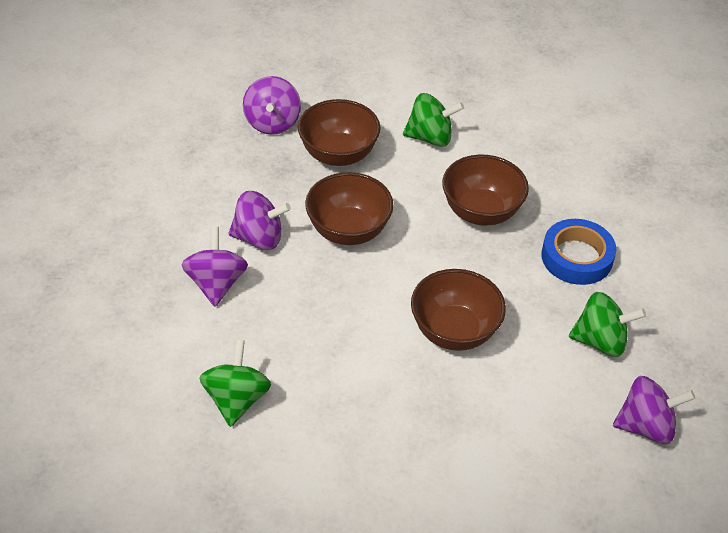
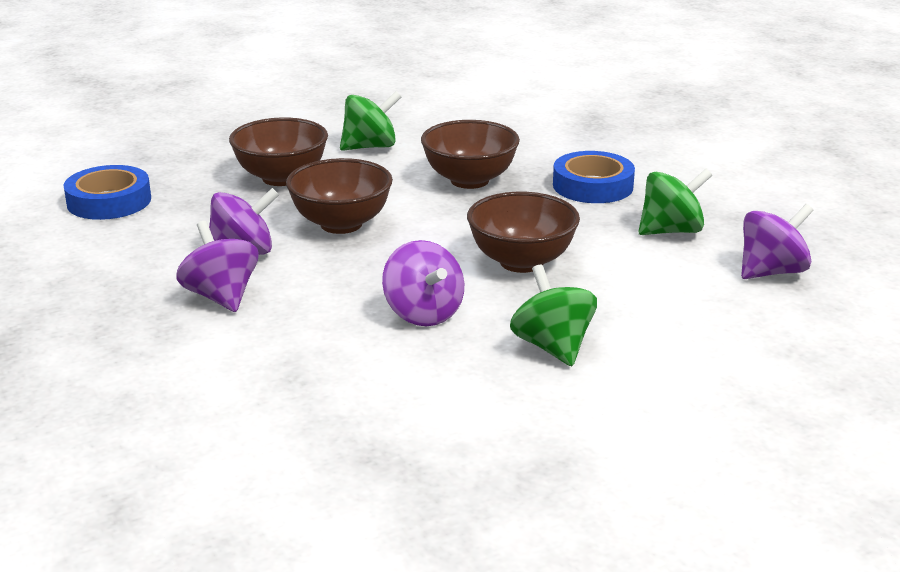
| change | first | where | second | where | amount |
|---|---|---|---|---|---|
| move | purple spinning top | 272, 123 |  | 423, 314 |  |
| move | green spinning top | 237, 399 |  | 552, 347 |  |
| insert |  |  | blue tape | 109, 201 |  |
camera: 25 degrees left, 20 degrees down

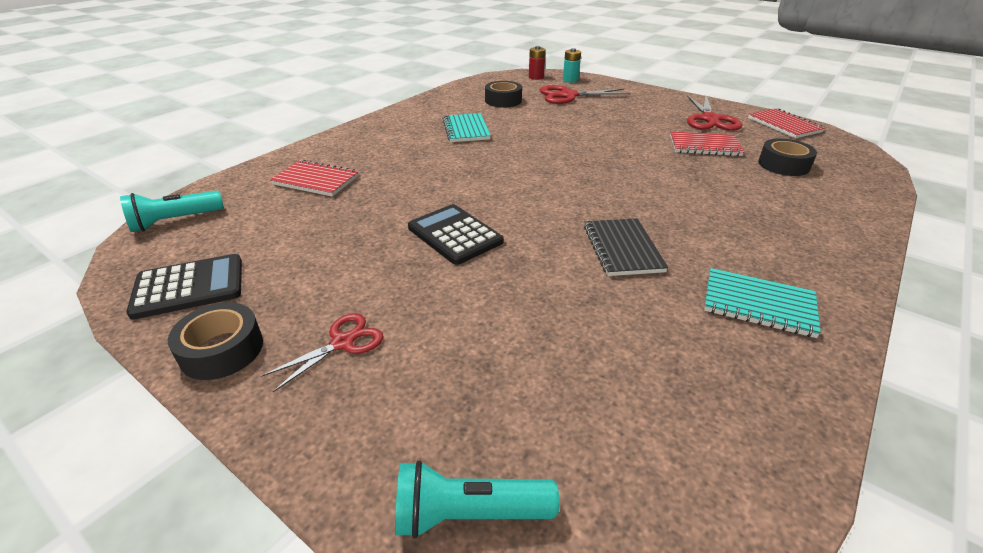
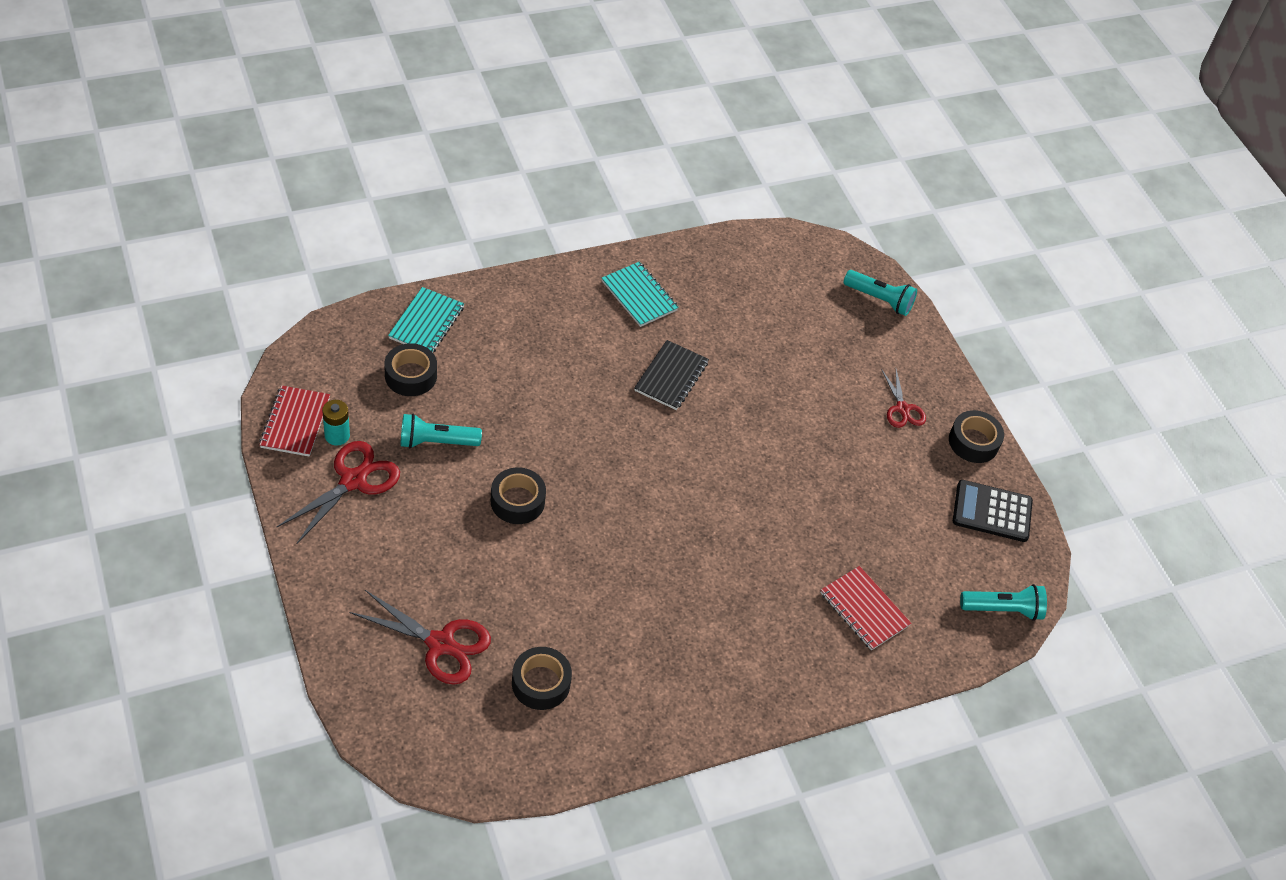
| change | first | where | second | where | amount |
|---|---|---|---|---|---|
| delete | red battery | 536, 77 |  |  |  |
| move | turquoise battery | 570, 80 |  | 337, 436 |  |
| move | turquoise notebook | 466, 129 |  | 426, 323 |  |
| replace | red notebook | 704, 146 | turquoise flashlight | 436, 442 |  |
| delete | black calculator | 455, 235 |  |  |  |
| rotate | red scissors | 342, 343 |  | 902, 408 | 90 degrees counterclockwise |
| insert |  |  | black tape | 517, 501 |  |
camera: 155 degrees left, 15 degrees up

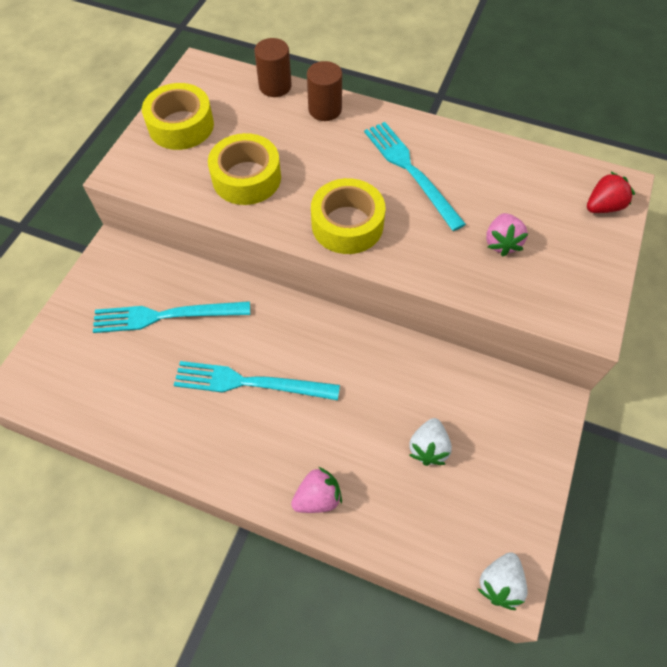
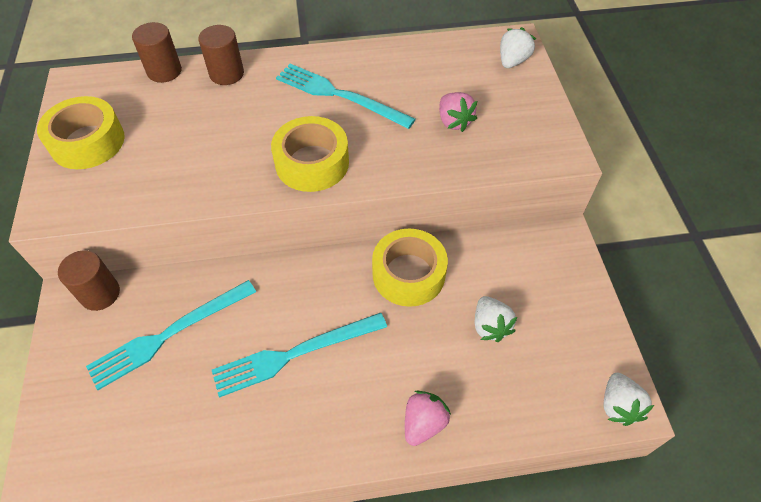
| change | first | where | second | where | amount |
|---|---|---|---|---|---|
| move | yellow tape | 246, 178 |  | 408, 274 |  |
| recolor | red strawberry | 602, 206 | white strawberry | 512, 61 |  |
| insert |  |  | brown cylinder | 100, 294 |  |
camera: 30 degrees left, 5 degrees down

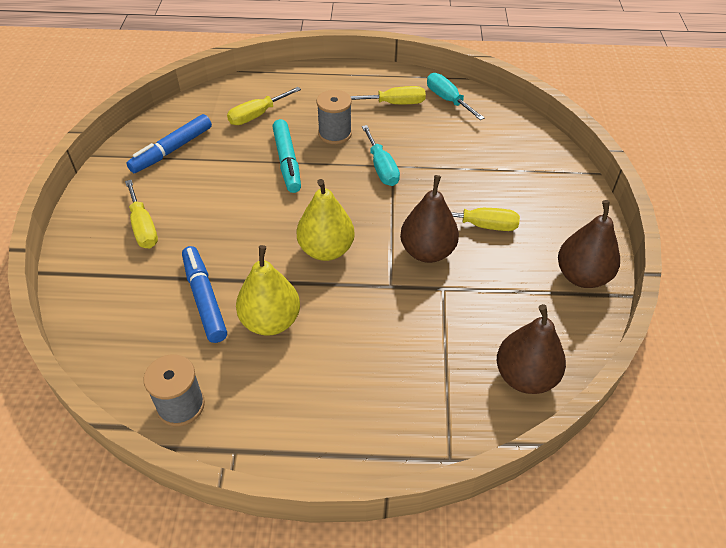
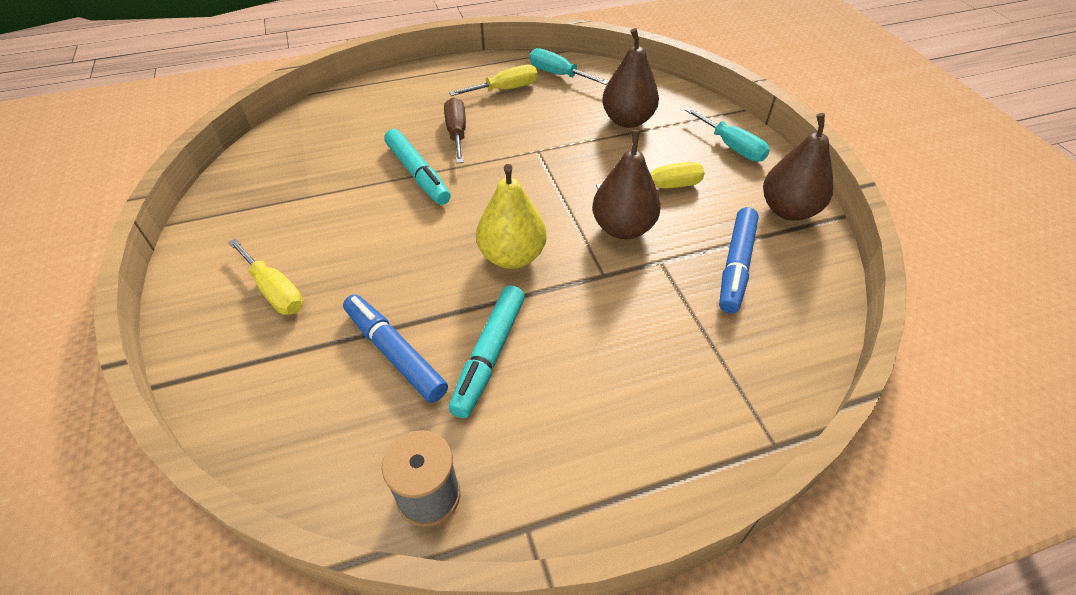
| change | first | where | second | where | amount |
|---|---|---|---|---|---|
| delete | yellow screwdriver | 257, 115 |  |  |  |
| replace | grey spool | 335, 134 | brown screwdriver | 457, 133 |  |
| move | blue marker | 172, 150 |  | 736, 265 |  |
| move | turquoise screwdriver | 381, 168 |  | 732, 147 |  |
| replace | yellow pear | 270, 321 | turquoise marker | 489, 355 |  |
| move | brown pear | 525, 376 |  | 627, 120 |  |
camera: 20 degrees left, 0 degrees up

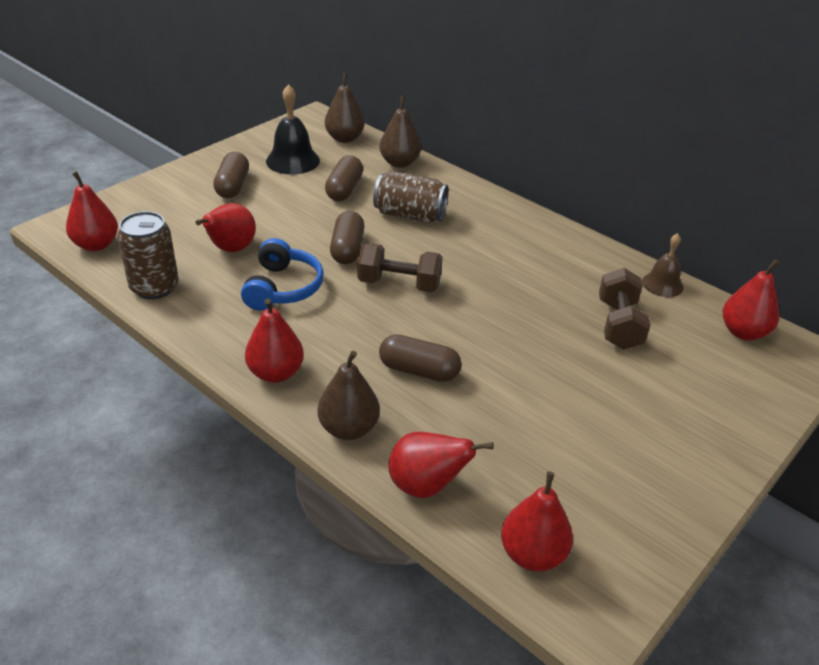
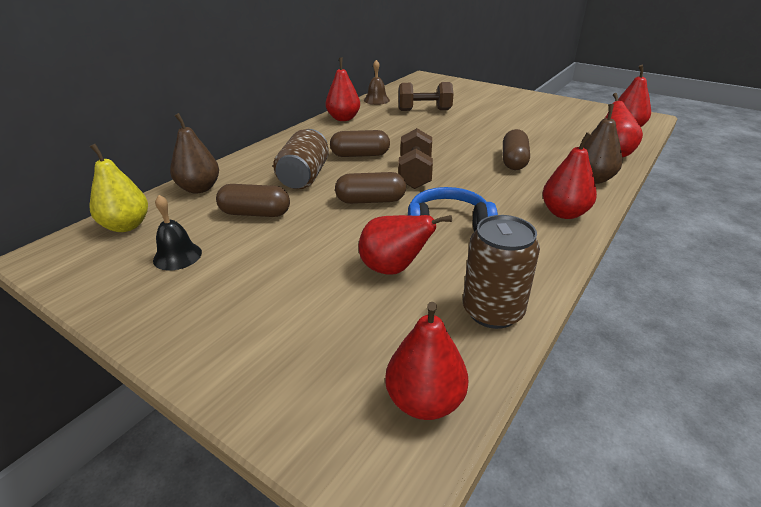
| change | first | where | second | where | amount |
|---|---|---|---|---|---|
| recolor | brown pear | 344, 138 | yellow pear | 126, 226 |  |
| resize | black bell | 293, 160 |  | 177, 256 | x0.64 |
| move | brown capsule | 232, 186 |  | 360, 155 |  |
| move | red pear | 743, 332 |  | 343, 118 |  |
camera: 95 degrees left, 5 degrees down

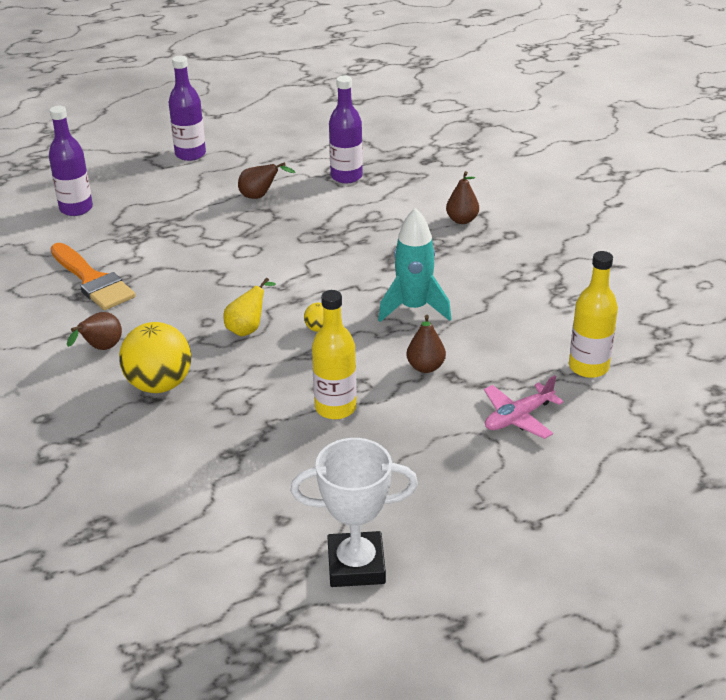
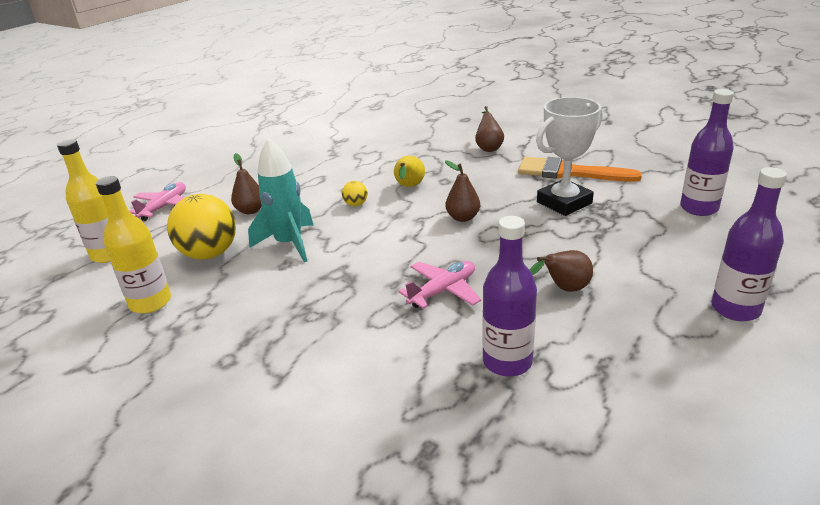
| change | first | where | second | where | amount |
|---|---|---|---|---|---|
| move | brown pear | 462, 220 |  | 463, 218 |  |
| move | yellow bottle | 335, 408 |  | 150, 302 |  |
| move | yellow ball | 159, 385 |  | 209, 254 |  |
| move | white trophy | 356, 565 |  | 564, 203 |  |
| insert |  |  | pink plane | 443, 291 |  |
camera: 150 degrees right, 5 degrees down

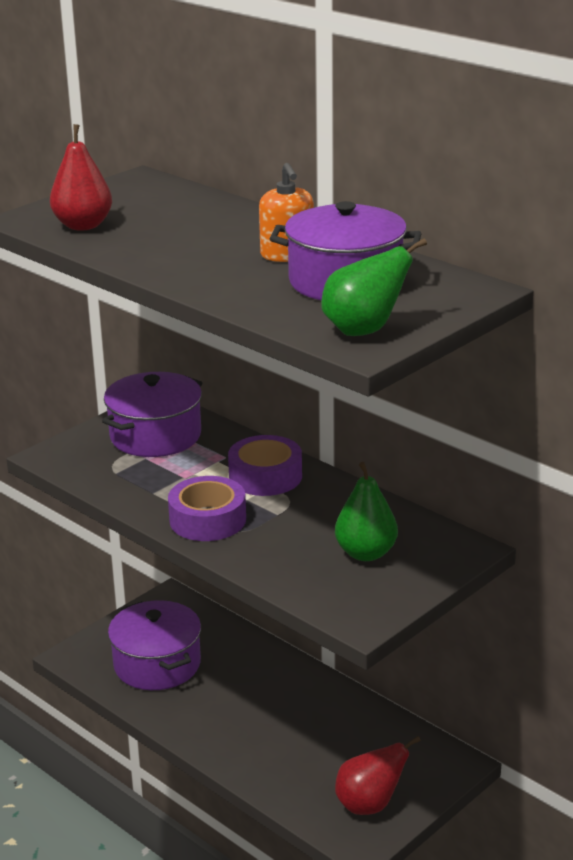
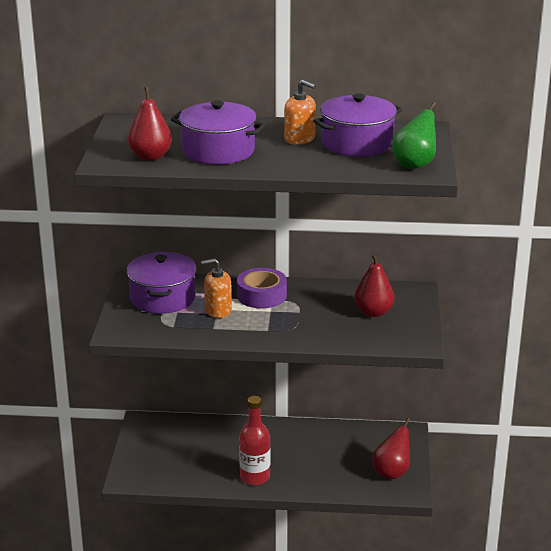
| change | first | where | second | where | amount |
|---|---|---|---|---|---|
| recolor | green pear | 366, 553 | red pear | 373, 312 |  |
| delete | purple tape | 207, 520 |  |  |  |
| move | purple pot | 157, 664 |  | 218, 151 |  |
| insert |  |  | orange soap dispenser | 218, 310 |  |
| insert |  |  | red bottle | 255, 477 |  |
camera: 40 degrees left, 0 degrees up

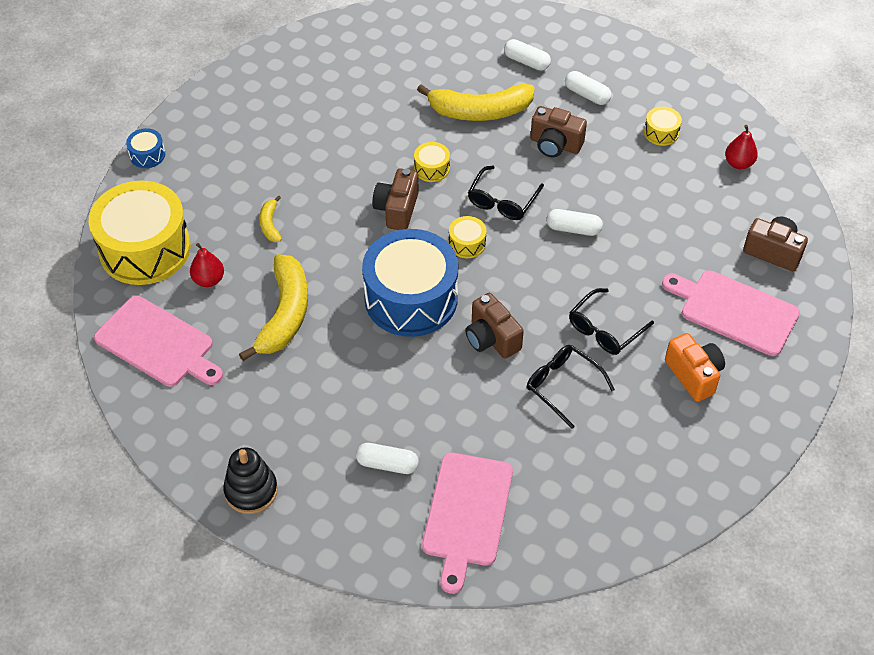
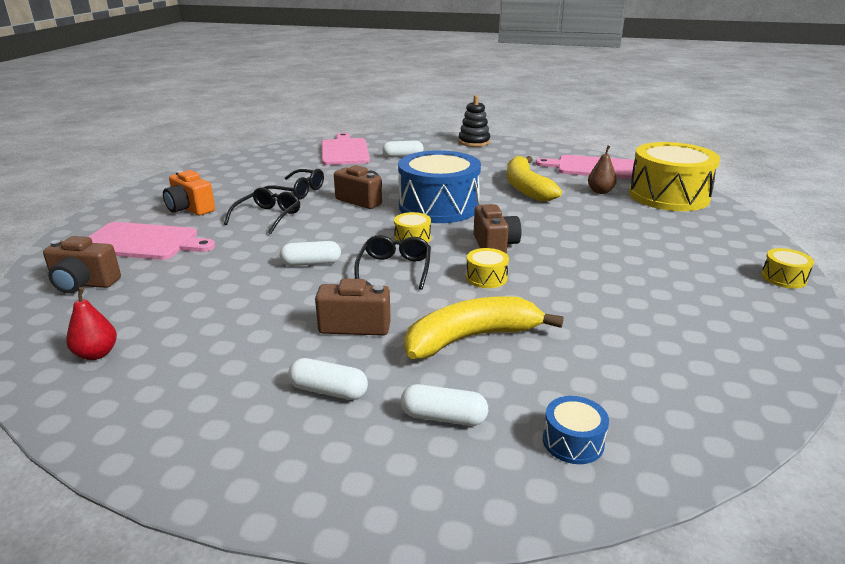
| change | first | where | second | where | amount |
|---|---|---|---|---|---|
| move | yellow drum | 661, 132 |  | 783, 278 |  |
| move | blue drum | 147, 155 |  | 573, 442 |  |
| delete | yellow banana | 270, 224 |  |  |  |
| recolor | red pear | 209, 280 | brown pear | 600, 191 |  |
camera: 160 degrees right, 25 degrees down

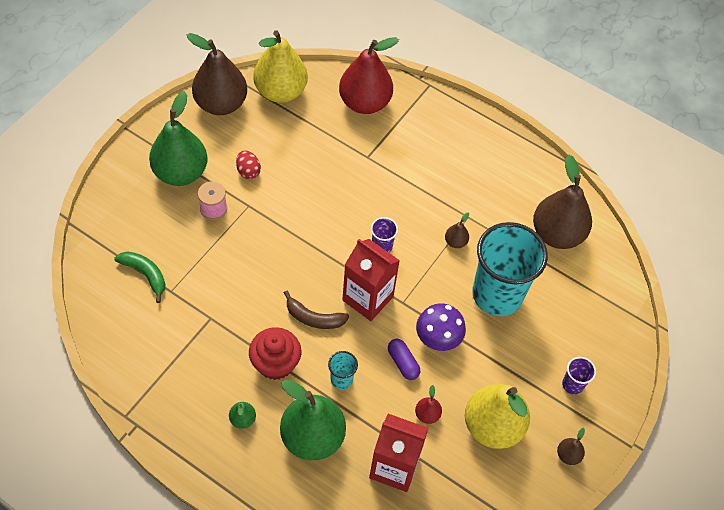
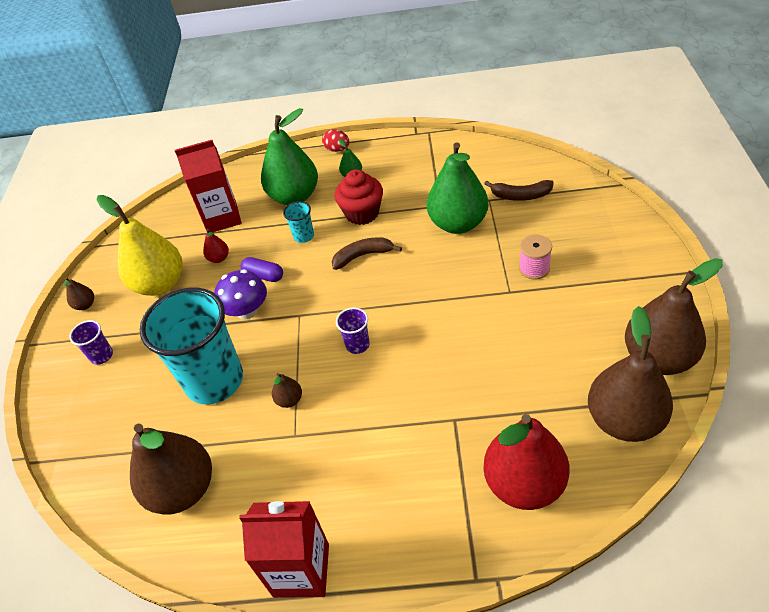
| change | first | where | second | where | amount |
|---|---|---|---|---|---|
| recolor | yellow pear | 281, 91 | brown pear | 624, 420 |  |
| move | green pear | 180, 172 |  | 458, 223 |  |
| move | red egg | 248, 171 |  | 337, 149 |  |
| move | red carton | 368, 298 |  | 301, 570 |  |
| recolor | green banana | 145, 274 | brown banana | 521, 195 |  |
camera: 155 degrees right, 10 degrees down

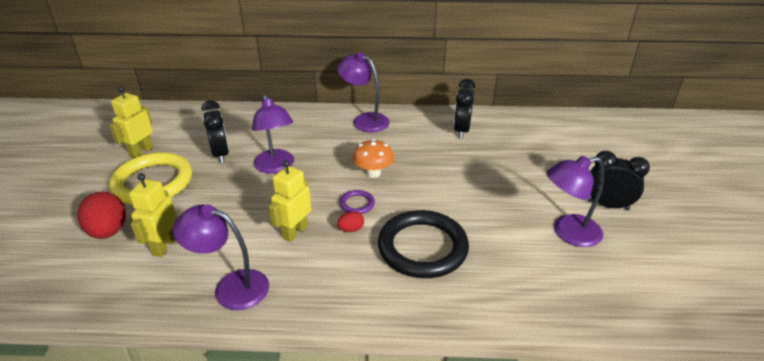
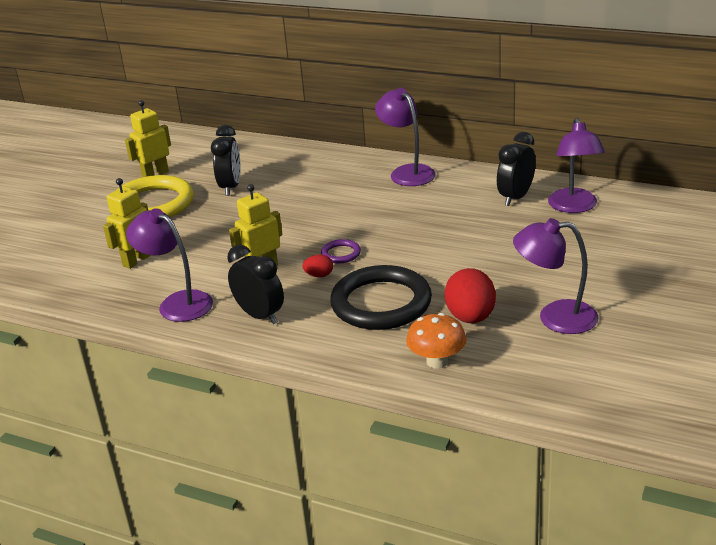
| change | first | where | second | where | amount |
|---|---|---|---|---|---|
| move | purple lamp | 276, 167 |  | 574, 207 |  |
| move | orange mushroom | 373, 173 |  | 437, 362 |  |
| move | black clock | 607, 205 |  | 260, 316 |  |
| move | red egg | 108, 231 |  | 470, 317 |  |
camera: 25 degrees right, 5 degrees down

